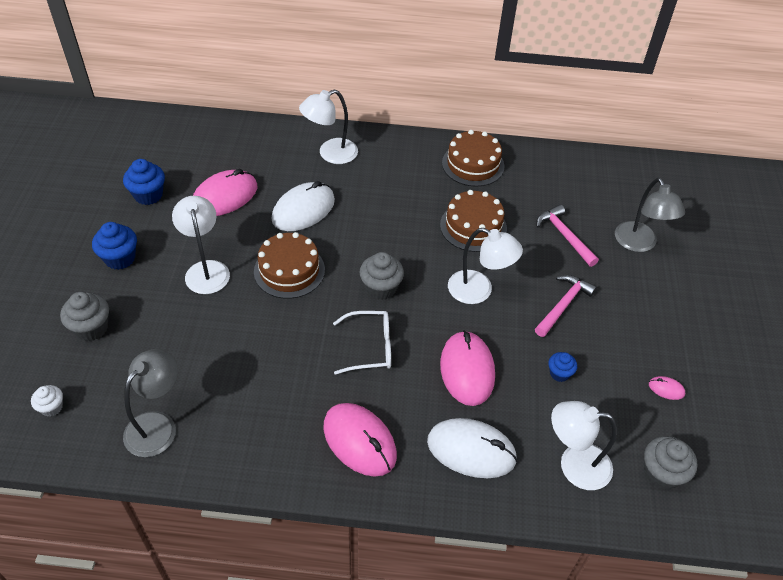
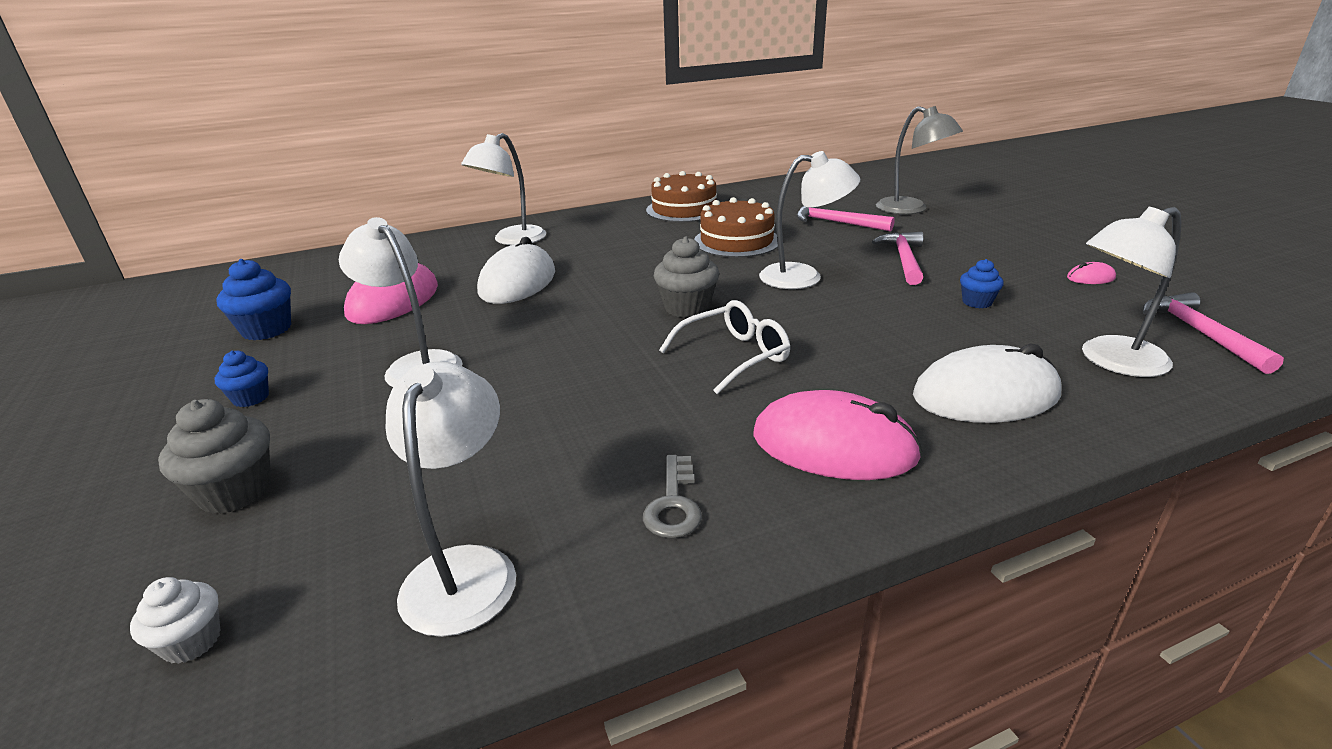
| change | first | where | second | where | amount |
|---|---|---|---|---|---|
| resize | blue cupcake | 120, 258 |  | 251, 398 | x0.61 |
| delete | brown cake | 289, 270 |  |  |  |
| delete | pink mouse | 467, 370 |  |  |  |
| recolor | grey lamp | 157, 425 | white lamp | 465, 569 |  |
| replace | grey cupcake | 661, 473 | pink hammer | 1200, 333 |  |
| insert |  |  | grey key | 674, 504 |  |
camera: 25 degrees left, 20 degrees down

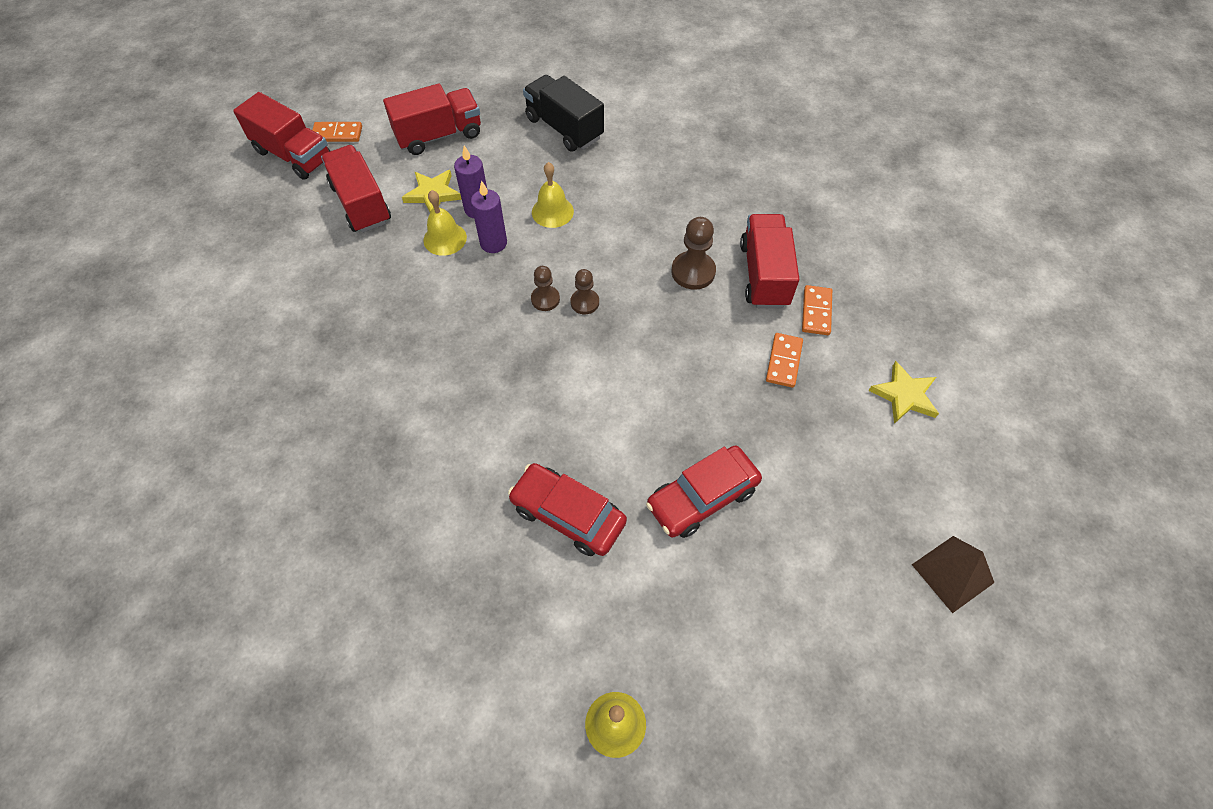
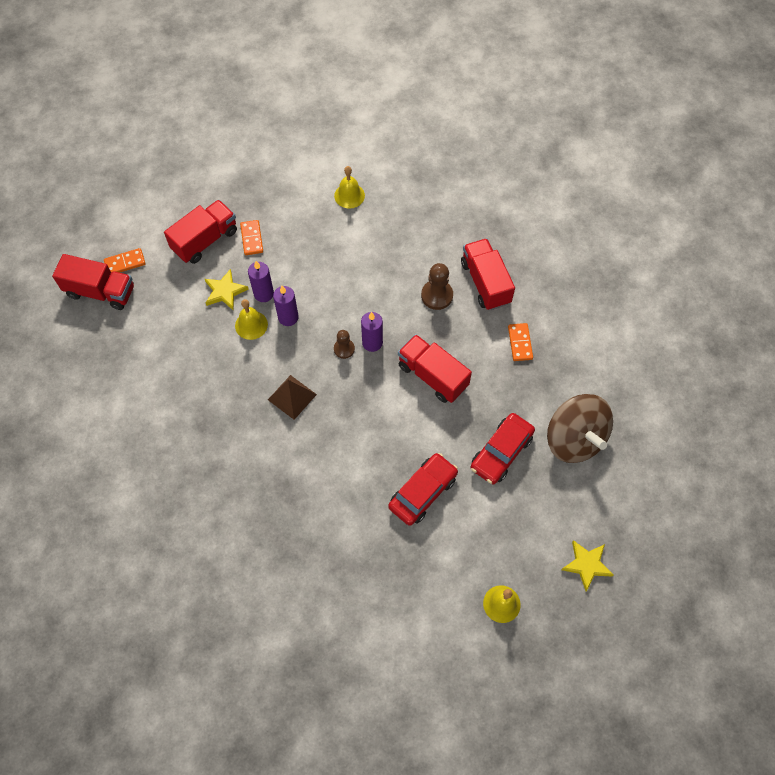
| change | first | where | second | where | amount |
|---|---|---|---|---|---|
| delete | black truck | 564, 128 |  |  |  |
| move | red truck | 361, 203 |  | 432, 376 |  |
| move | yellow bell | 552, 211 |  | 349, 195 |  |
| replace | brown pawn | 585, 302 | purple candle | 372, 343 |  |
| move | orange domino | 816, 312 |  | 252, 238 |  |
| move | yellow star | 904, 395 |  | 586, 565 |  |
| rotate | red car | 568, 514 |  | 423, 492 | 120 degrees clockwise |
| move | brown pyramid | 952, 573 |  | 292, 397 |  |
| insert |  |  | brown spinning top | 574, 439 |  |
camera: 20 degrees left, 5 degrees up

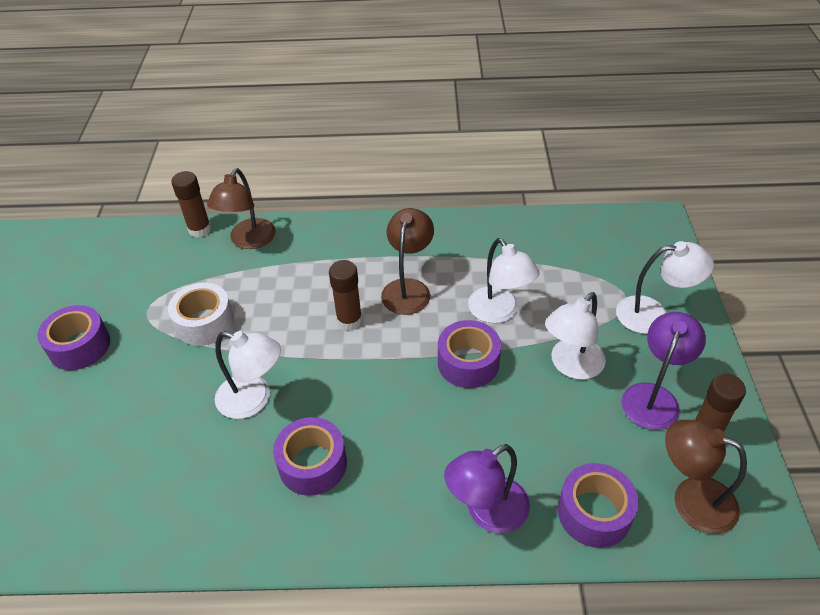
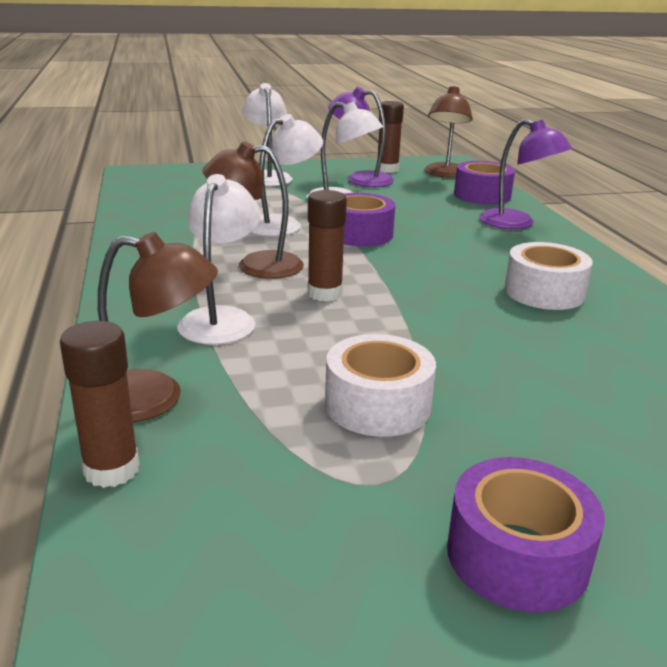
| change | first | where | second | where | amount |
|---|---|---|---|---|---|
| move | white lamp | 253, 400 |  | 221, 318 |  |
| recolor | purple tape | 312, 464 | white tape | 544, 292 |  |
camera: 105 degrees left, 20 degrees down

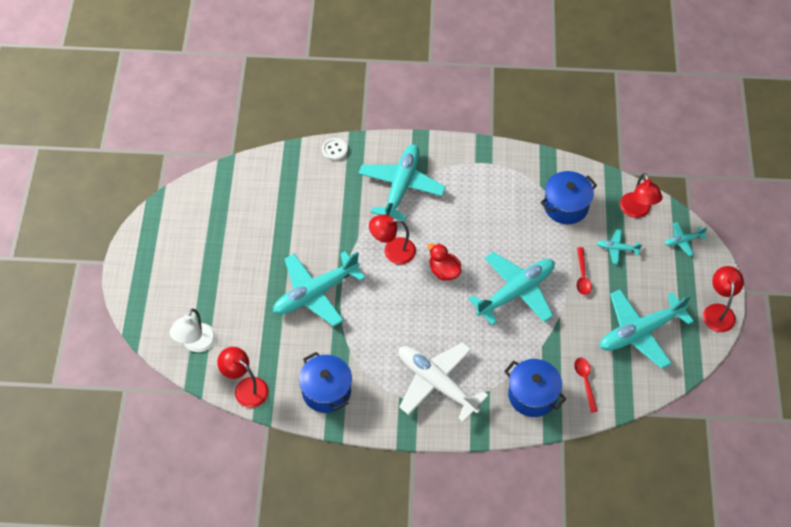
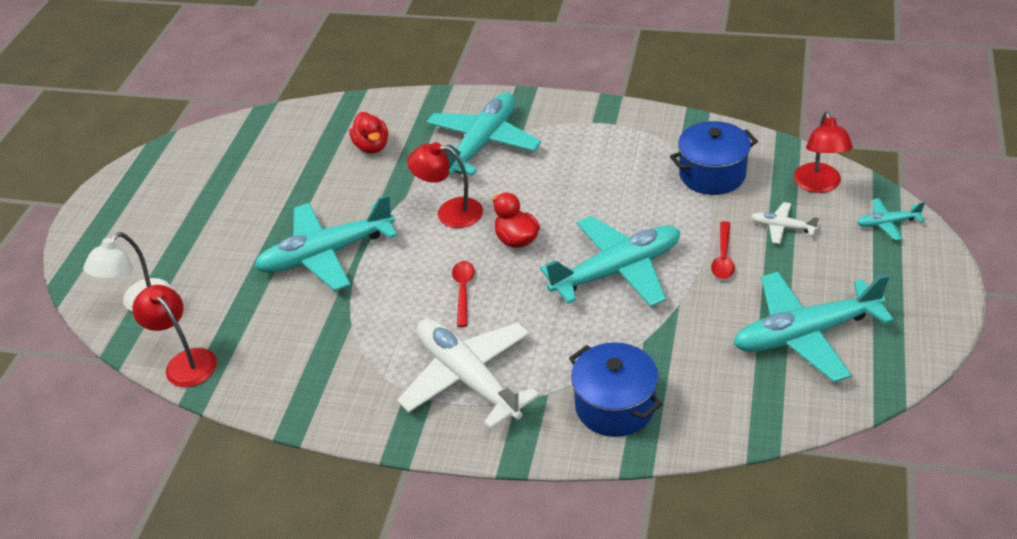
| change | first | where | second | where | amount |
|---|---|---|---|---|---|
| delete | white button | 334, 150 |  |  |  |
| recolor | turquoise plane | 617, 248 | white plane | 782, 227 |  |
| delete | red lamp | 718, 311 |  |  |  |
| delete | blue pot | 326, 391 |  |  |  |
| move | red spoon | 585, 381 |  | 463, 291 |  |
| insert |  |  | red duck | 372, 146 |  |
camera: 15 degrees right, 15 degrees down

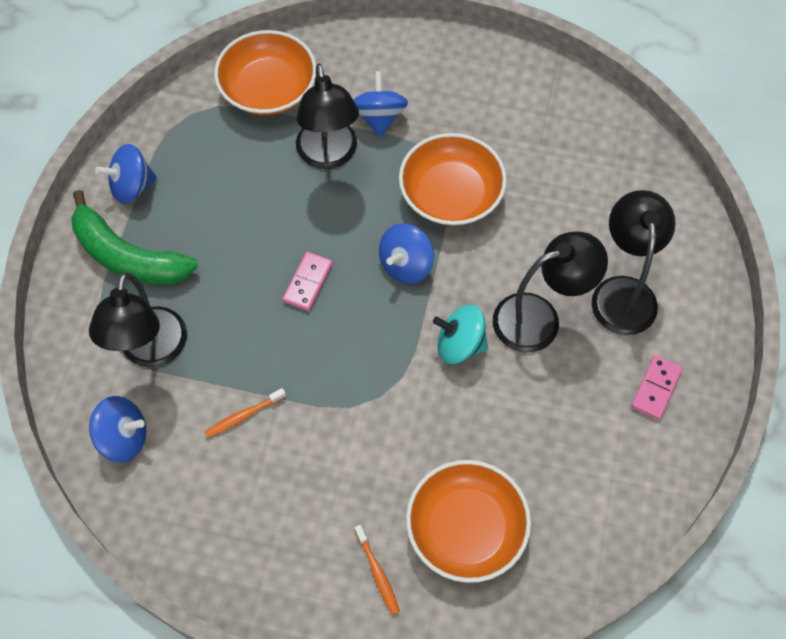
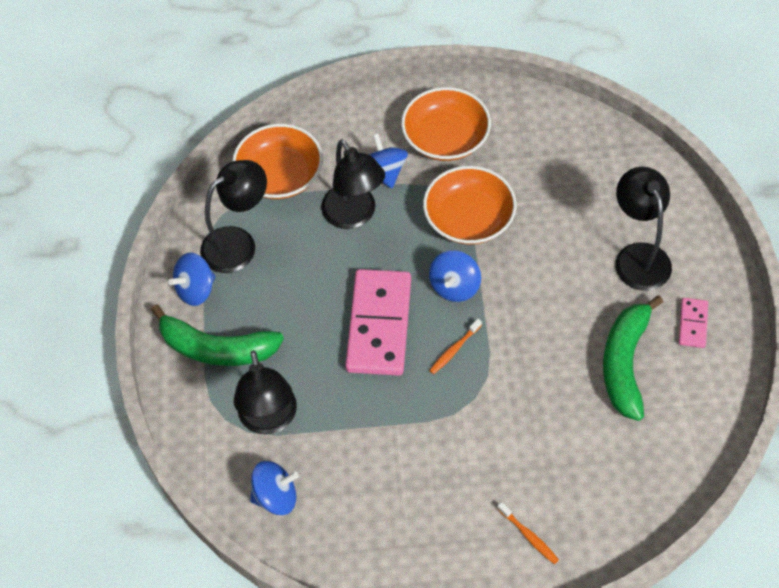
| change | first | where | second | where | amount |
|---|---|---|---|---|---|
| move | black lamp | 539, 318 |  | 238, 243 |  |
| resize | pink domino | 307, 282 |  | 379, 325 | x2.18 |
| delete | turquoise spinning top | 460, 344 |  |  |  |
| move | orange toothbrush | 243, 416 |  | 454, 349 |  |
| move | orange bowl | 466, 528 |  | 445, 138 |  |
| insert |  |  | green banana | 625, 363 |  |
camera: 15 degrees left, 5 degrees down

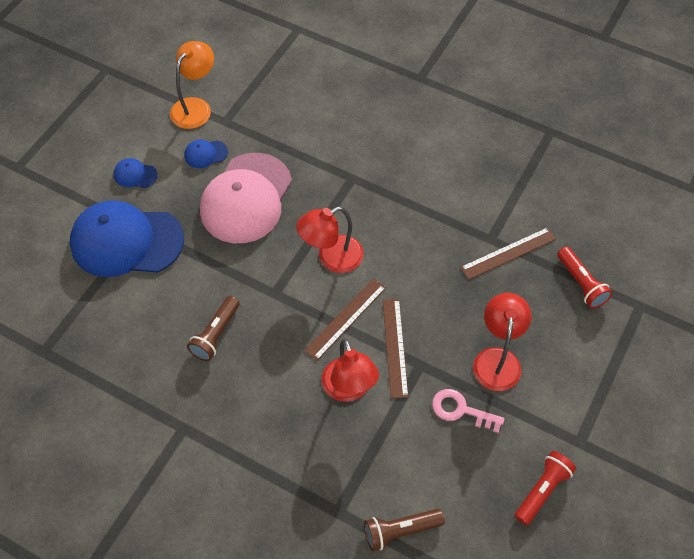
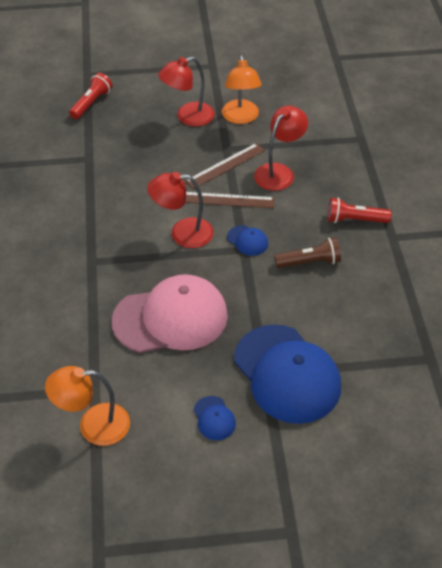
| change | first | where | second | where | amount |
|---|---|---|---|---|---|
| move | blue cap | 205, 154 |  | 247, 240 |  |
| rotate | red lamp | 331, 258 |  | 182, 233 | 150 degrees clockwise |
| delete | brown ruler | 508, 253 |  |  |  |
| replace | pink key | 461, 410 | orange lamp | 241, 117 |  |
| move | red flashlight | 542, 490 |  | 355, 220 |  |
| delete | brown flashlight | 400, 531 |  |  |  |
camera: 125 degrees left, 10 degrees down

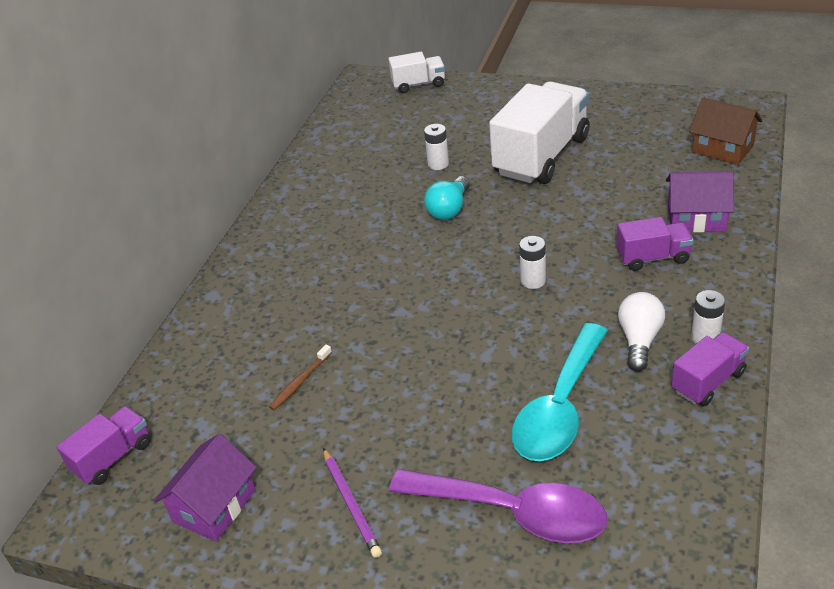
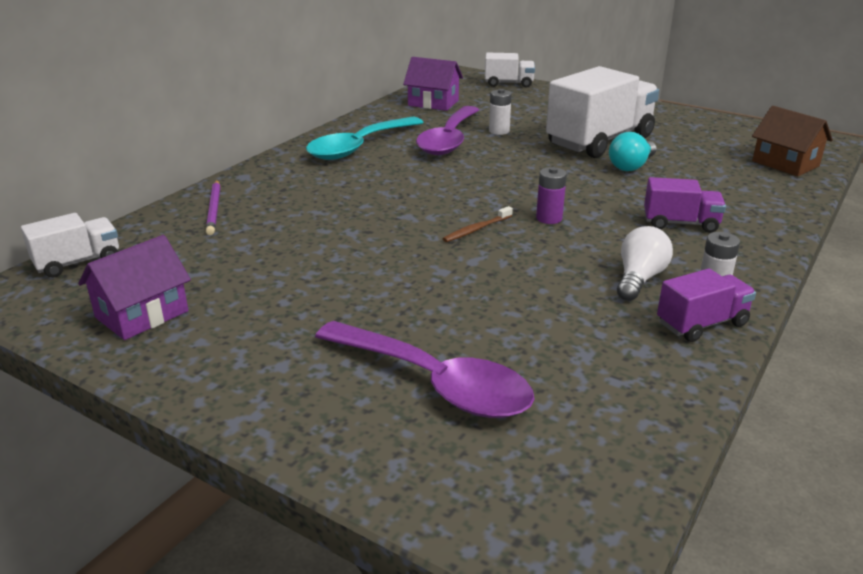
| change | first | where | second | where | amount |
|---|---|---|---|---|---|
| move | purple house | 696, 218 |  | 433, 103 |  |
| move | turquoise light bulb | 449, 209 |  | 631, 166 |  |
| recolor | white battery | 533, 281 | purple battery | 549, 218 |  |
| move | turquoise spoon | 560, 407 |  | 359, 147 |  |
| move | brown toothbrush | 300, 382 |  | 477, 229 |  |
| recolor | purple truck | 113, 457 | white truck | 78, 262 |  |
| move | purple pencil | 351, 504 |  | 214, 209 |  |
| insert |  |  | purple spoon | 449, 140 |  |
camera: 10 degrees right, 10 degrees down

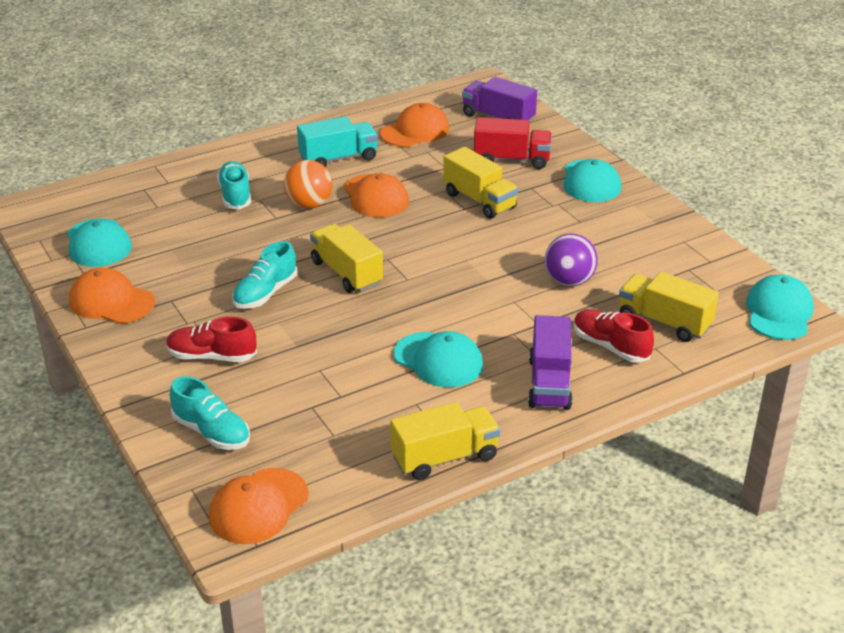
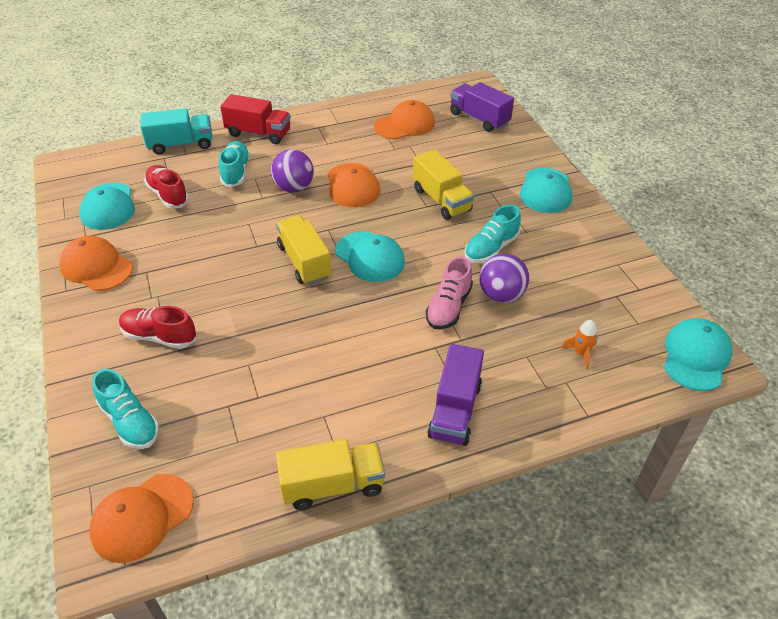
| change | first | where | second | where | amount |
|---|---|---|---|---|---|
| move | turquoise truck | 338, 159 |  | 181, 144 |  |
| move | red truck | 511, 160 |  | 258, 133 |  |
| recolor | orange ball | 309, 205 | purple ball | 294, 188 |  |
| move | turquoise shoe | 265, 293 |  | 491, 248 |  |
| replace | yellow truck | 664, 322 | orange rocket | 581, 353 |  |
| move | red shoe | 610, 346 |  | 168, 195 |  |
| move | turquoise cap | 438, 360 |  | 370, 257 |  |
| insert |  |  | pink shoe | 449, 307 |  |
camera: 10 degrees right, 10 degrees up

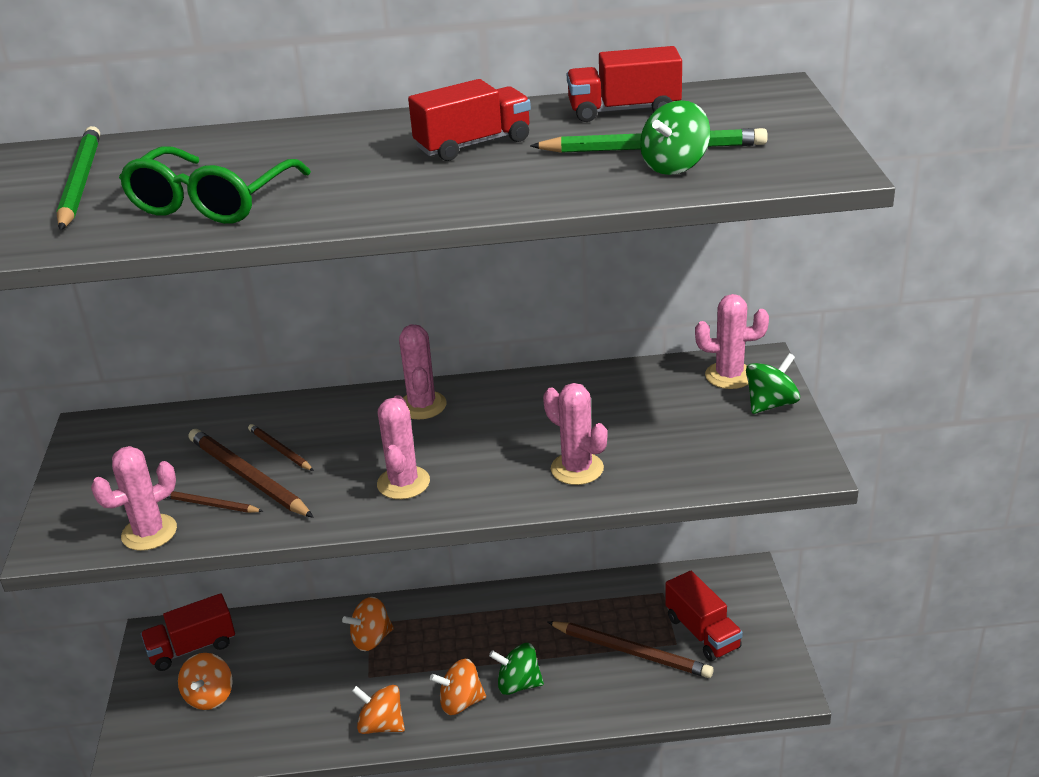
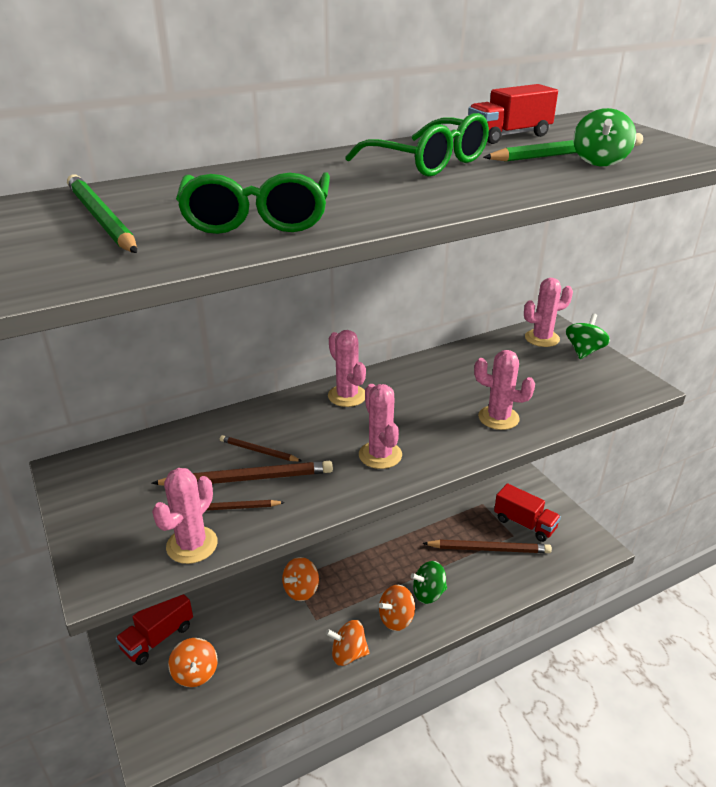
| change | first | where | second | where | amount |
|---|---|---|---|---|---|
| replace | red truck | 473, 144 | green glasses | 429, 162 |  |
| rotate | brown pencil | 248, 477 |  | 248, 478 | 150 degrees clockwise |
camera: 25 degrees left, 0 degrees up

